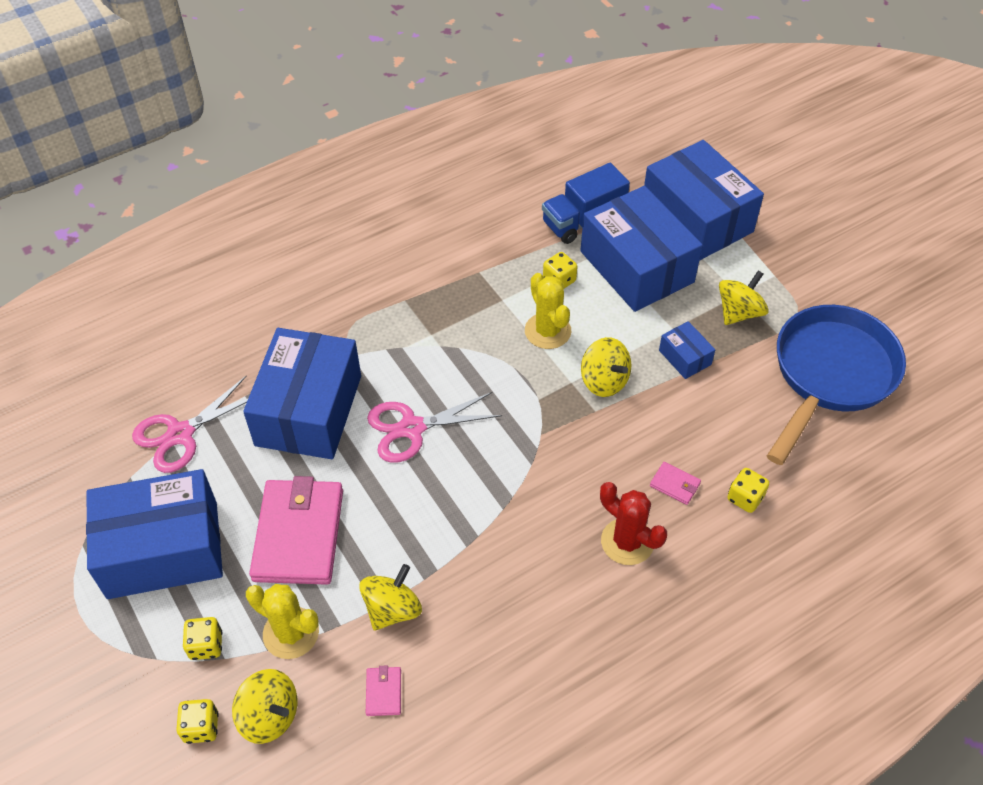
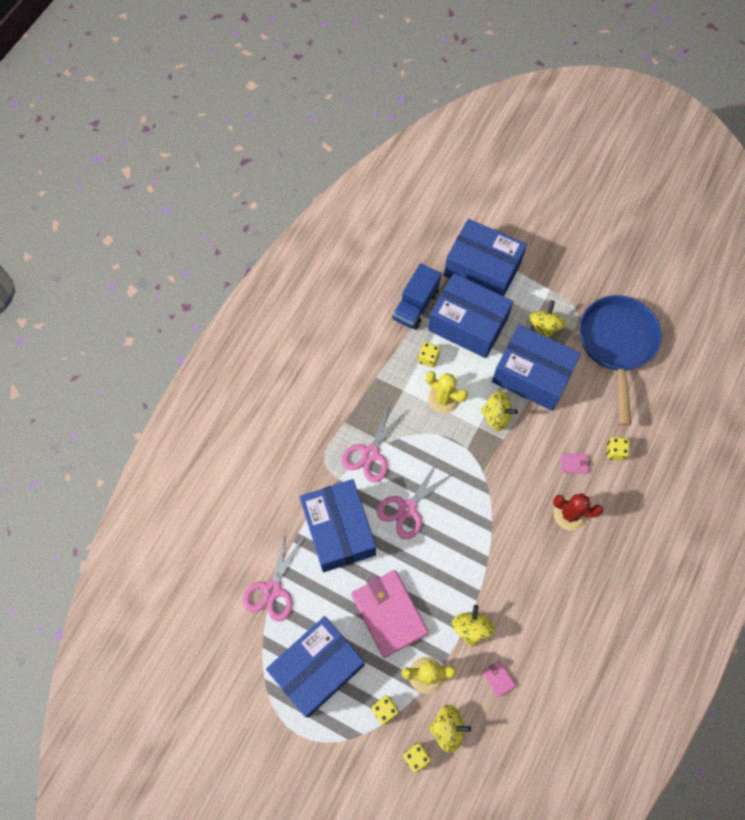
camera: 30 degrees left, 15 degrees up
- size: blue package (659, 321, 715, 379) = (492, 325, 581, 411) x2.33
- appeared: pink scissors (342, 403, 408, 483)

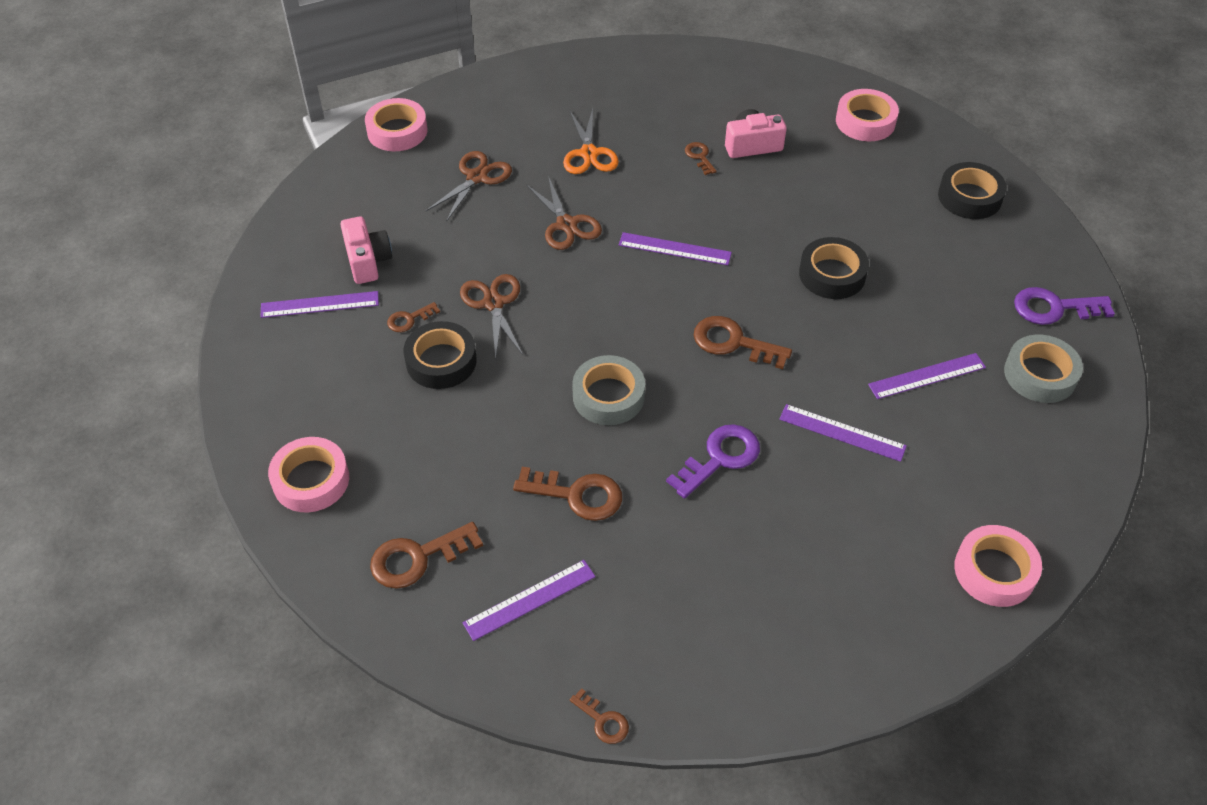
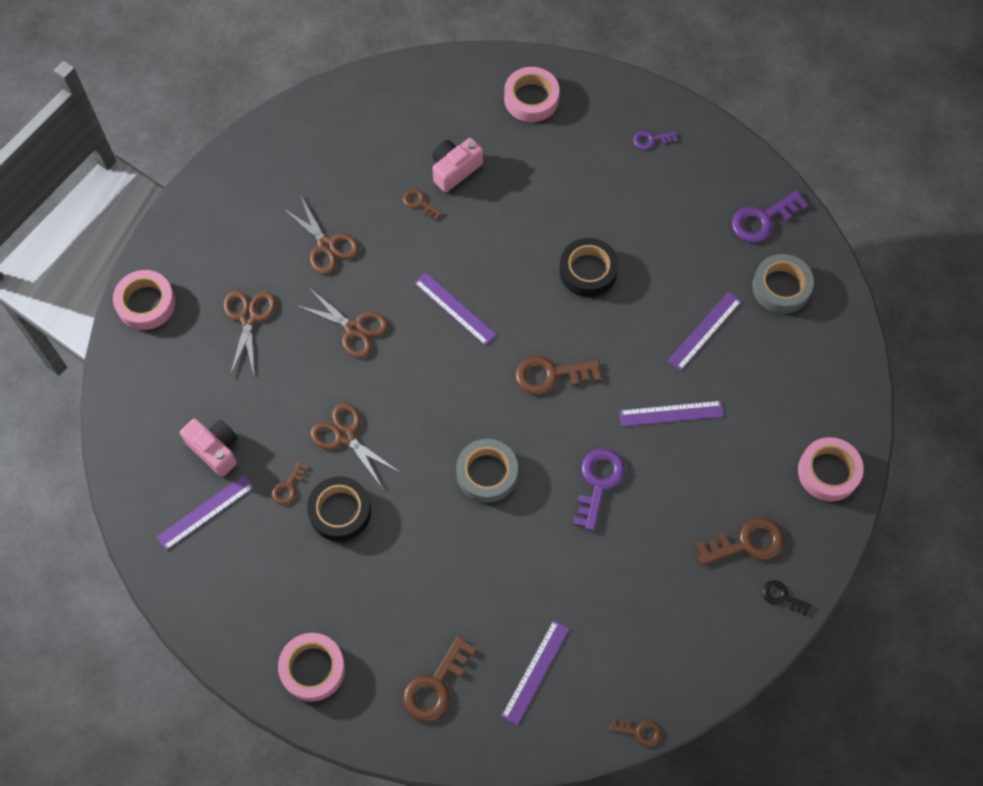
camera: 30 degrees left, 15 degrees up
- relocated: brown door key (513, 467, 622, 521) to (695, 517, 785, 565)
- colour: orange scissors (563, 109, 619, 174) to brown scissors (283, 195, 359, 274)
- spun: purple measuring stick (619, 232, 732, 265) = (414, 272, 497, 345) 60 degrees clockwise
- exchanged: black roll of tape (938, 162, 1007, 219) to purple door key (633, 131, 677, 150)
- appeared: black door key (763, 580, 812, 616)

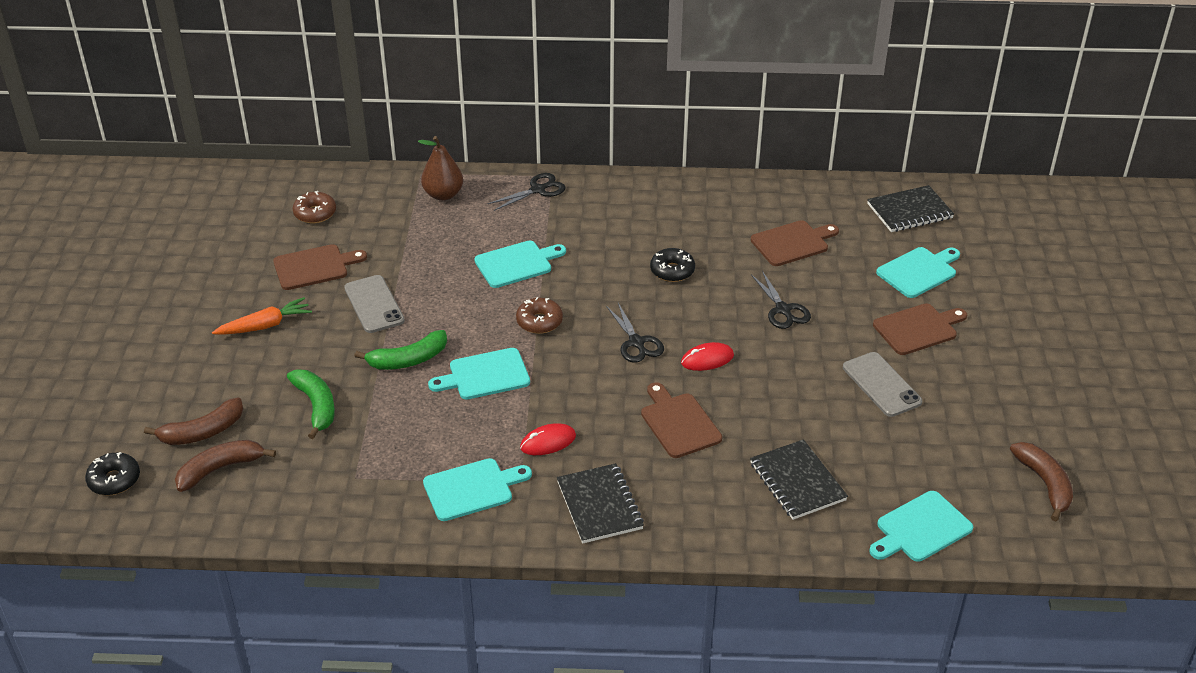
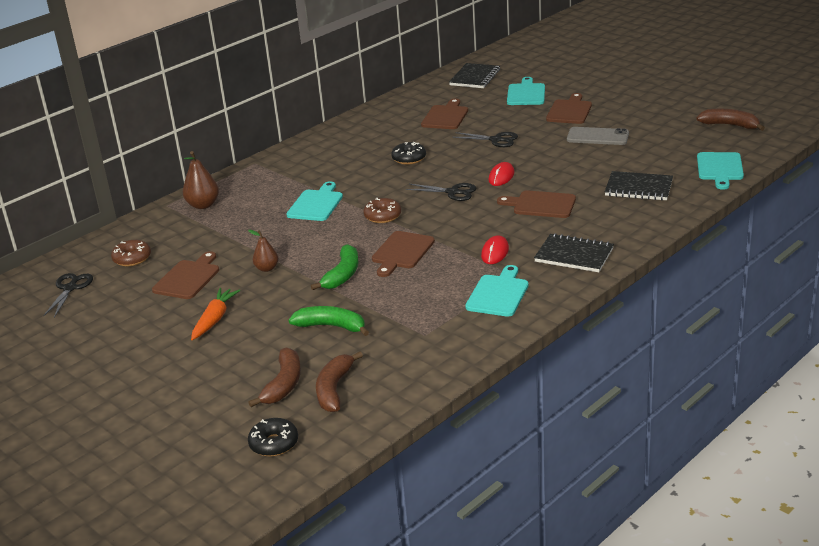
camera: 45 degrees left, 10 degrees down
- exchanged: grey phone (344, 275, 405, 333) to brown toy pear (248, 230, 279, 272)
- colour: aqua chopping board (428, 348, 530, 399) to brown chopping board (372, 231, 435, 277)
- relocated: black scissors (488, 173, 566, 211) to (43, 273, 93, 317)

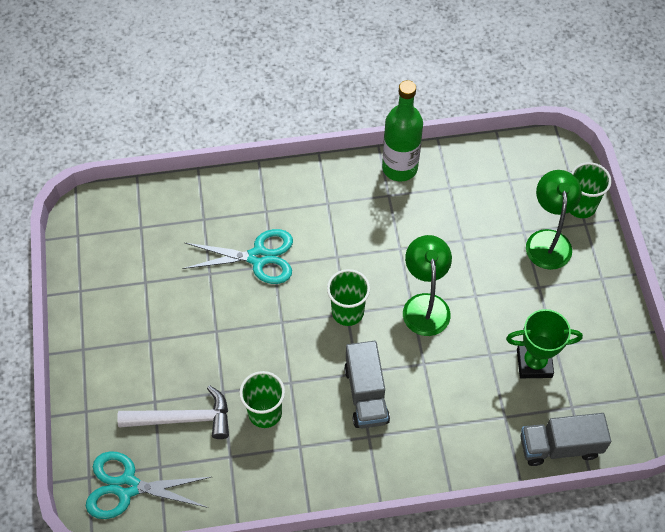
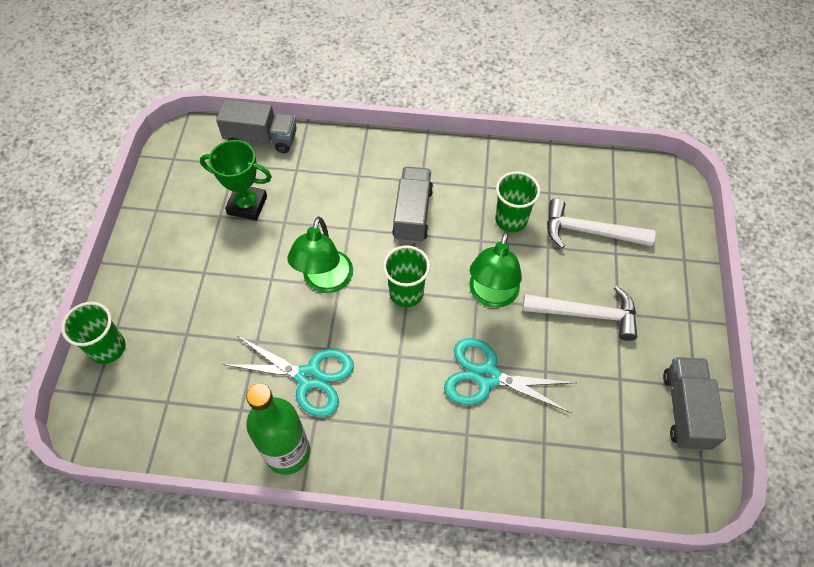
camera: 165 degrees left, 0 degrees up
- relocated: aqua scissors (86, 451, 211, 519) to (223, 336, 354, 417)
- relocated: leaf-green lamp (526, 170, 582, 270) to (469, 232, 522, 308)
- appeared: snow-white hammer (522, 286, 637, 341)
- appeared: grey toy truck (663, 357, 726, 450)

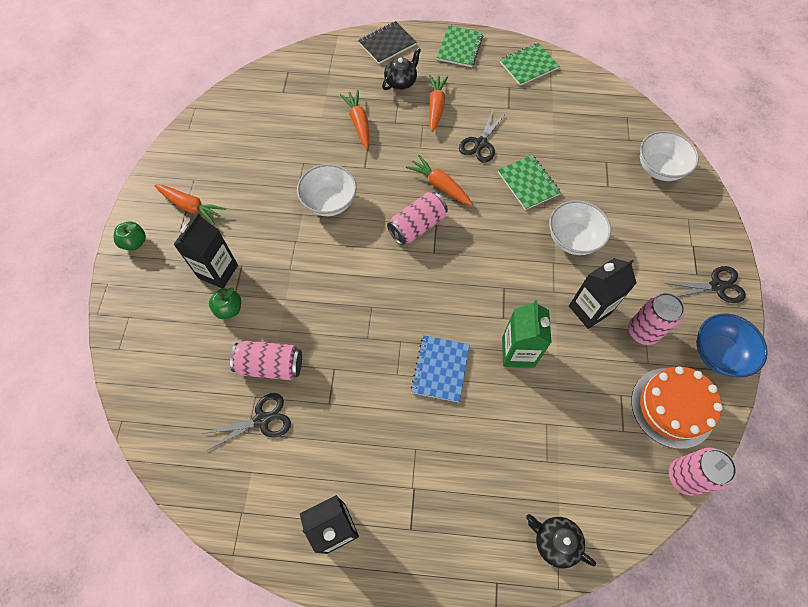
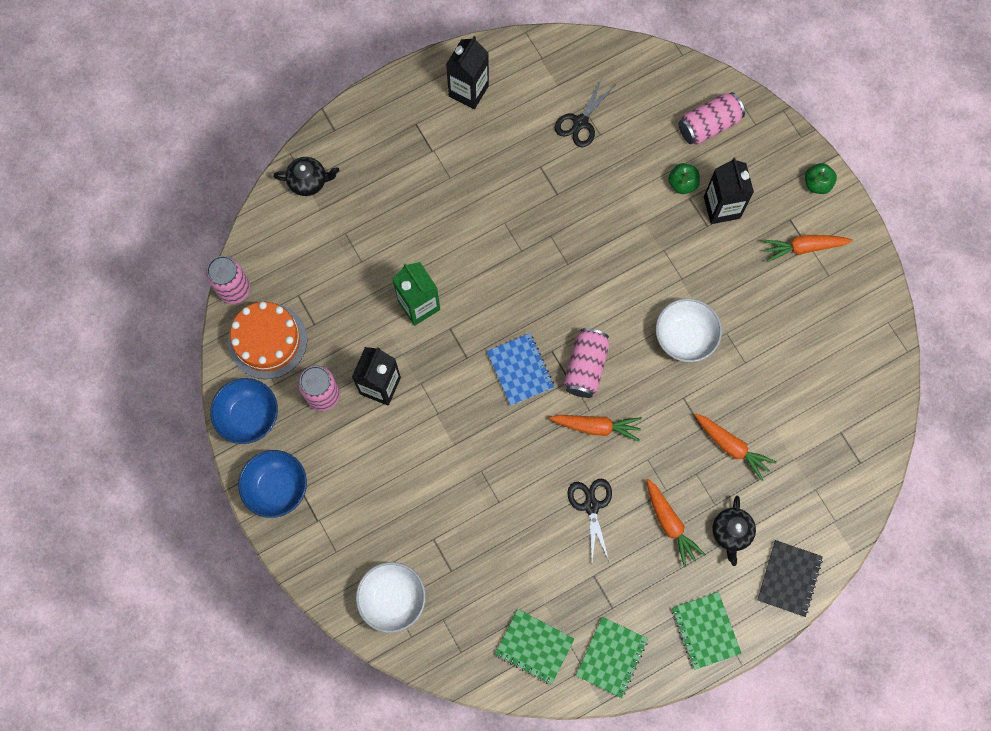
camera: 145 degrees right, 10 degrees up
- relocated: pink can (230, 341, 302, 380) to (679, 92, 745, 145)
- relocated: blue exercise book (411, 335, 470, 402) to (487, 333, 554, 406)
- relocated: leaf-green exercise book (498, 155, 561, 210) to (495, 609, 574, 685)
- missing: snow-white bowl (549, 200, 611, 255)
- exchanged: black scissors (664, 266, 746, 303) to blue bowl (238, 450, 307, 518)

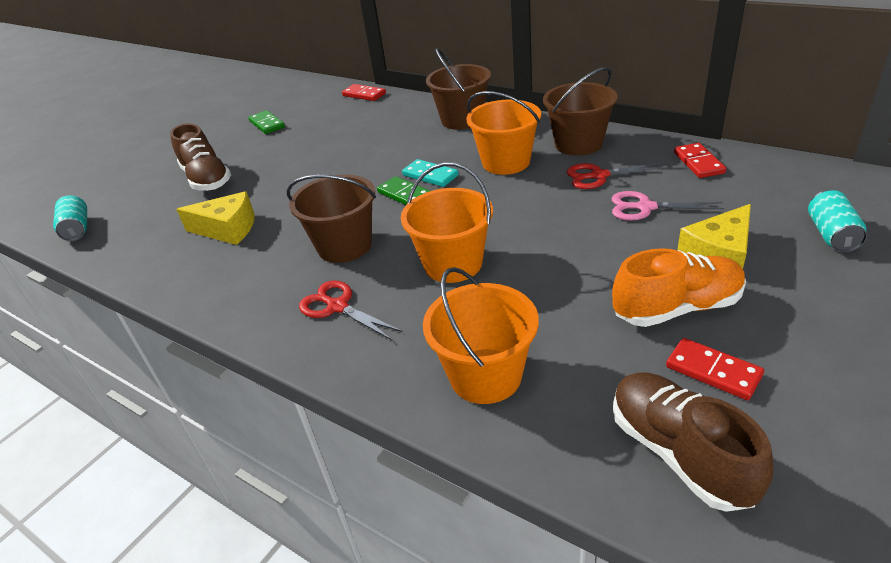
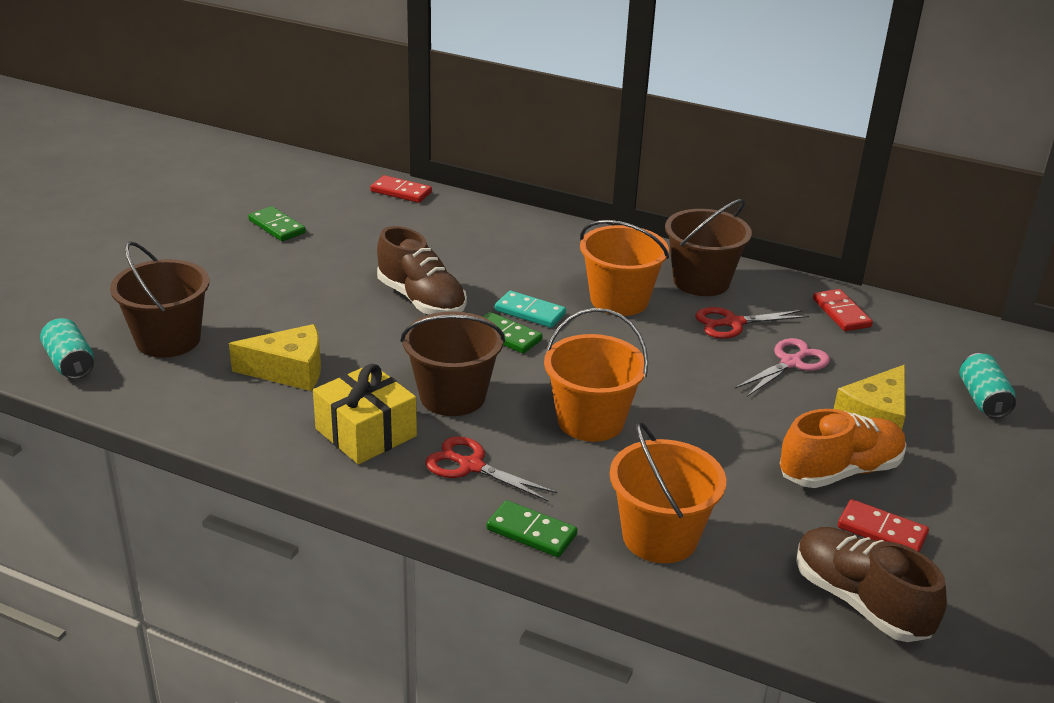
camera: 15 degrees left, 5 degrees down
- relocated: brown lace-up shoe (170, 123, 231, 191) to (377, 226, 467, 315)
- relocated: brown sand bucket (426, 48, 491, 130) to (110, 241, 209, 358)
- spun: pink scissors (611, 191, 725, 221) = (735, 338, 830, 397) 135 degrees clockwise
- appeared: bright yellow present (313, 364, 417, 464)
- appeared: leaf-green domino piece (486, 500, 577, 557)

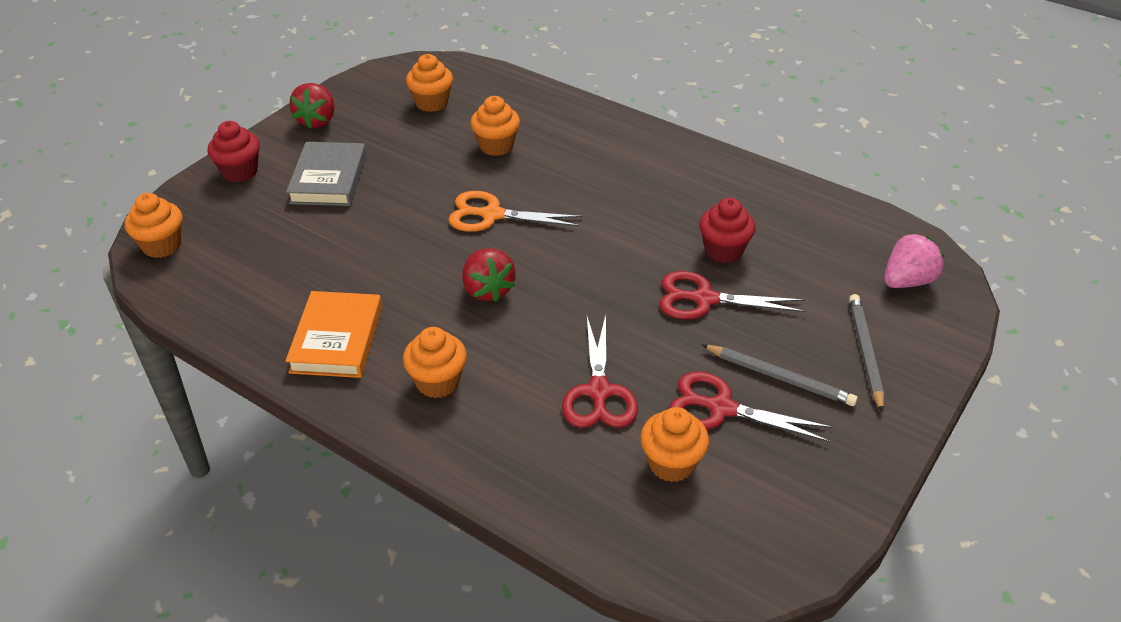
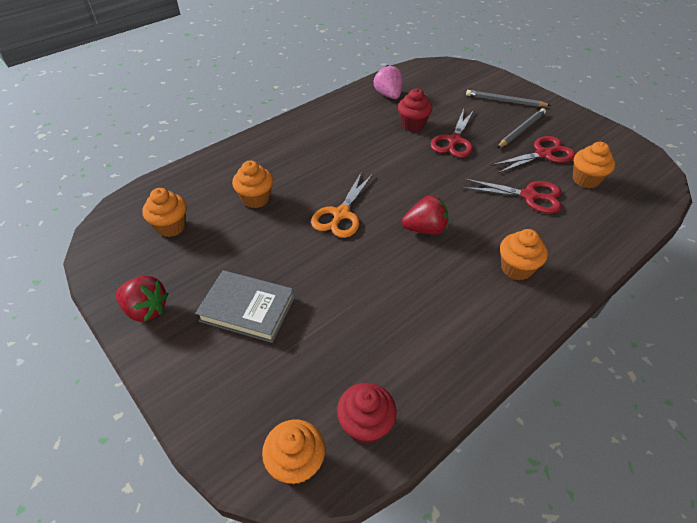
camera: 75 degrees left, 5 degrees up
- relocated: scarlet cupcake (207, 121, 260, 182) to (337, 383, 397, 444)
- missing: orange hardcover (285, 291, 382, 378)
- spun: scarlet scissors (669, 371, 833, 442) = (491, 136, 575, 173) 150 degrees counterclockwise
- relocated: pink berry (884, 233, 944, 288) to (374, 65, 402, 99)

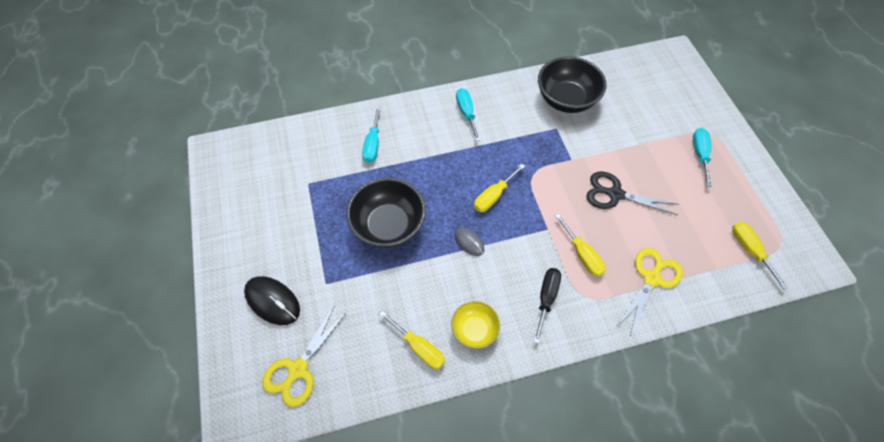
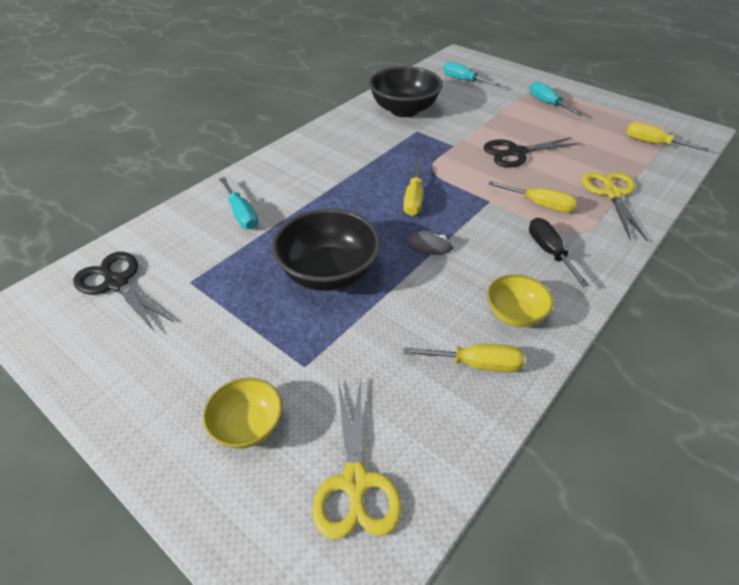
camera: 35 degrees left, 15 degrees down
- exchanged: black computer mouse (244, 276, 300, 325) to bright yellow bowl (203, 378, 282, 449)
- relocated: aqua screwdriver (456, 88, 480, 141) to (443, 62, 501, 87)
- appeared: black scissors (73, 252, 174, 332)

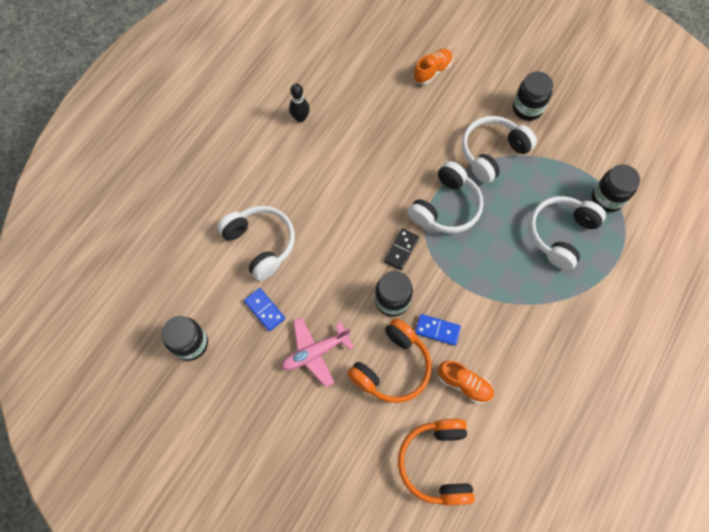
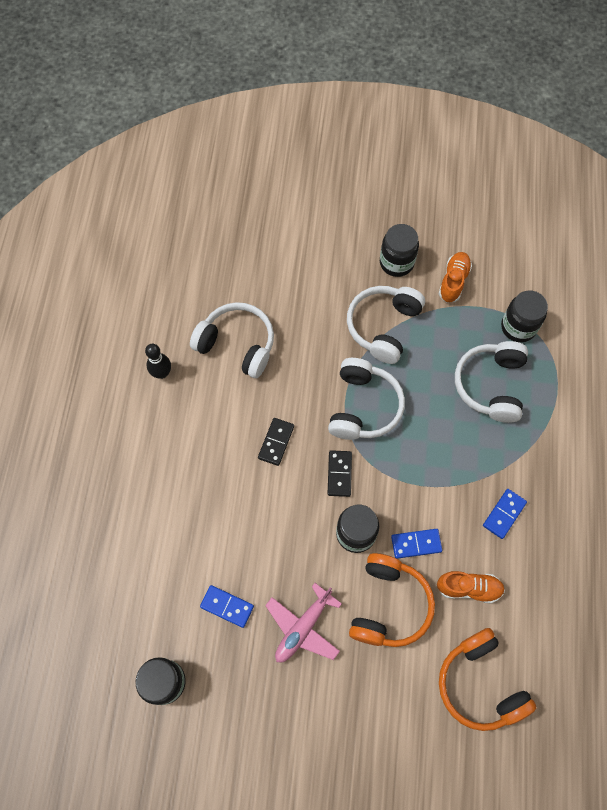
camera: 25 degrees left, 0 degrees up
- relocated: snow-white headset (218, 206, 295, 281) to (190, 302, 274, 378)
- relocated: orange lace-up shoe (413, 49, 453, 85) to (439, 252, 472, 303)
- appeared: black domino piece (258, 418, 294, 466)
- appeared: blue domino piece (483, 489, 527, 539)

